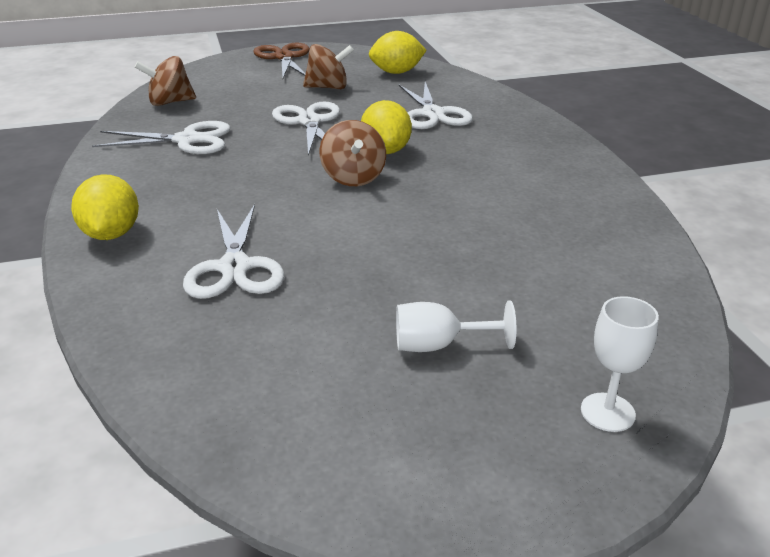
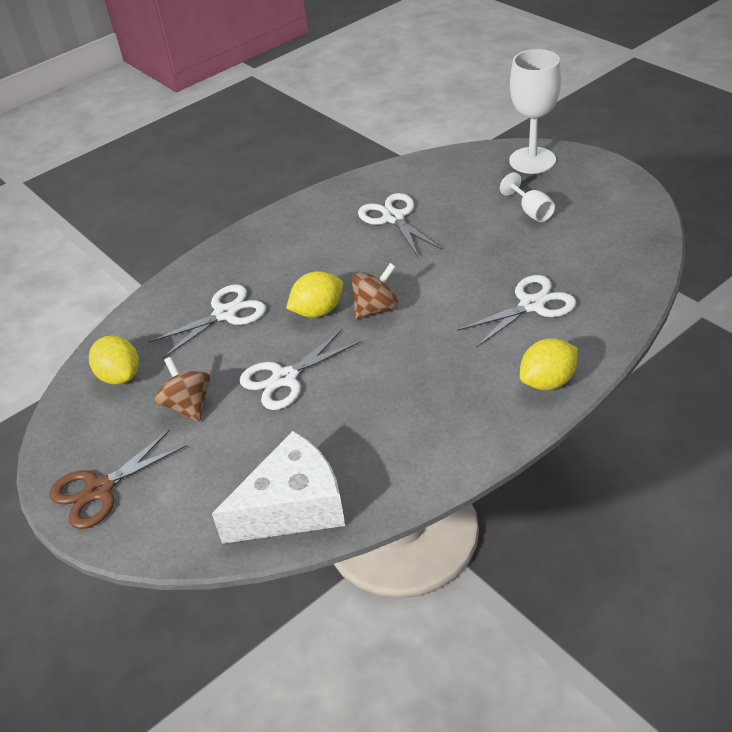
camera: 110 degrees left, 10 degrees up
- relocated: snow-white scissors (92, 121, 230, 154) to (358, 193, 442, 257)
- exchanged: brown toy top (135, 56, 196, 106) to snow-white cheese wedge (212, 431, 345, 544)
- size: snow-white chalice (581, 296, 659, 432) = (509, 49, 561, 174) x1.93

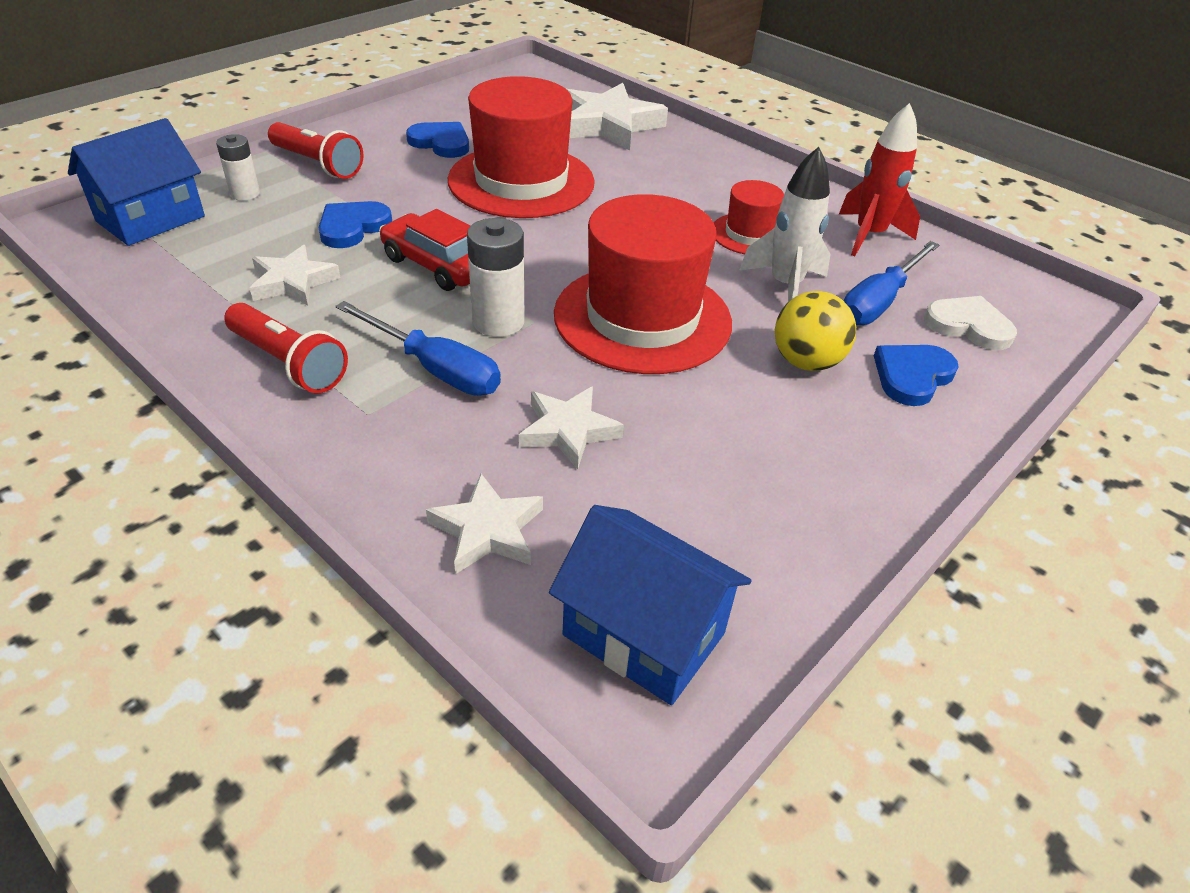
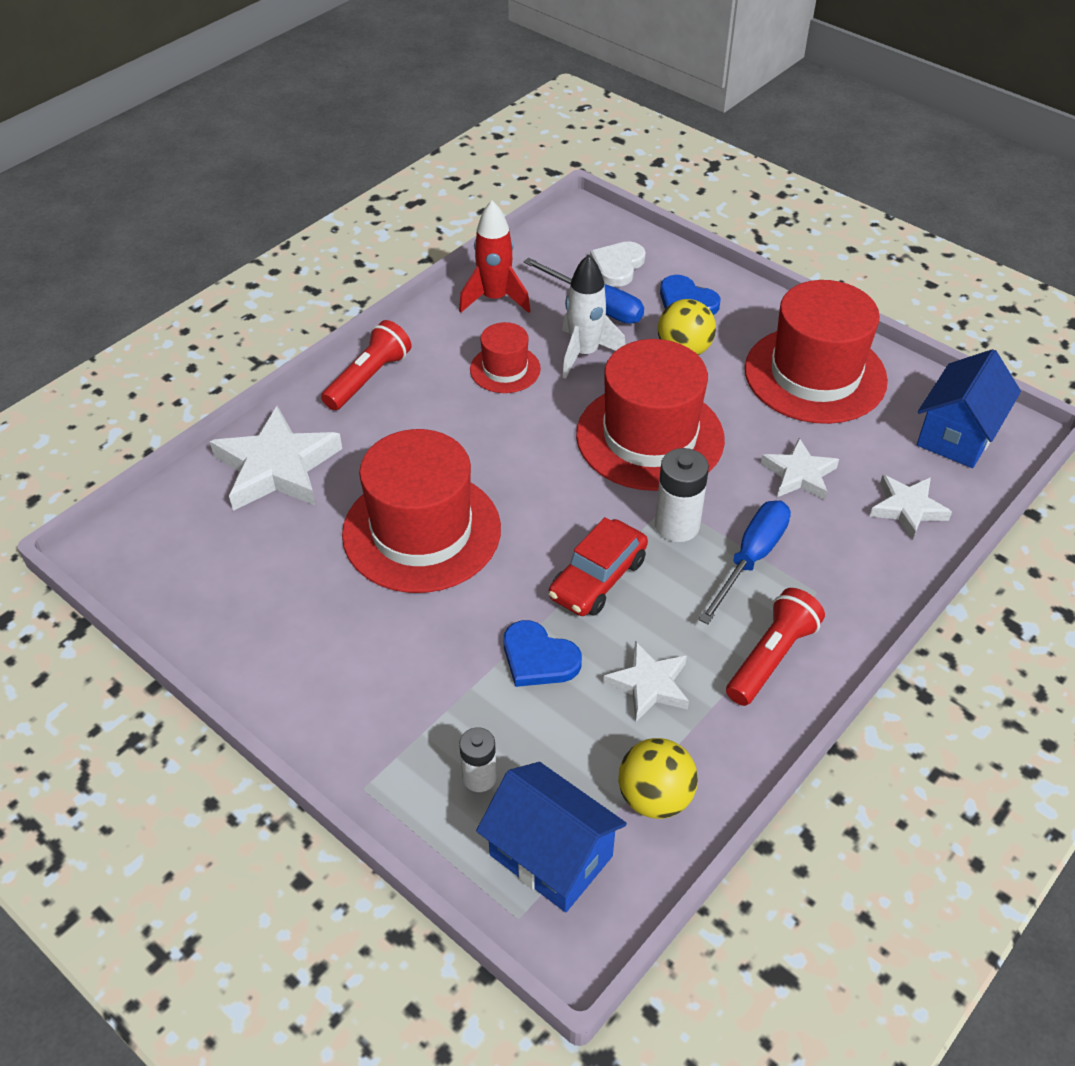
camera: 90 degrees left, 5 degrees up
- relocated: scarlet torch (268, 122, 364, 179) to (321, 320, 412, 410)
- missing: blue heart shape (406, 122, 469, 158)
- appeared: bright yellow sphere (618, 738, 698, 819)
- appeared: scarlet hat (745, 280, 888, 424)

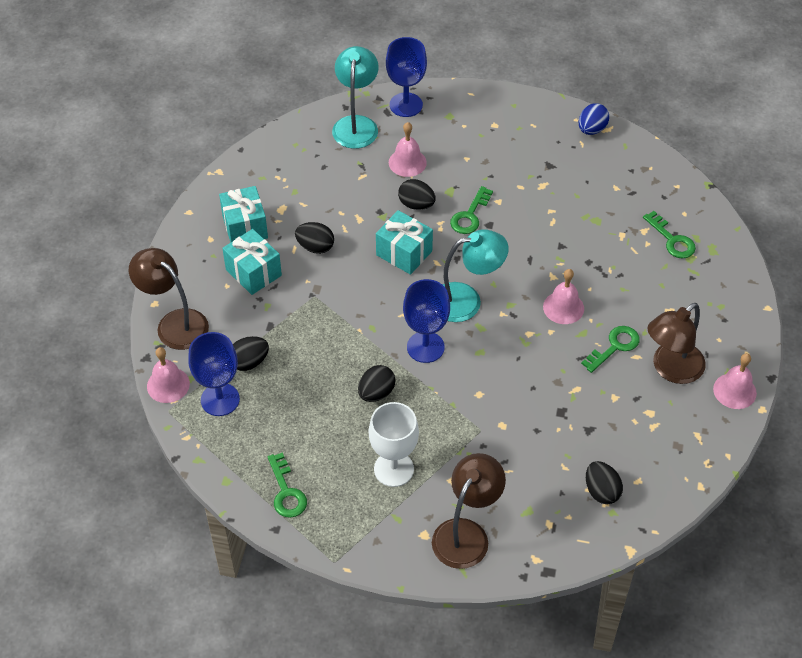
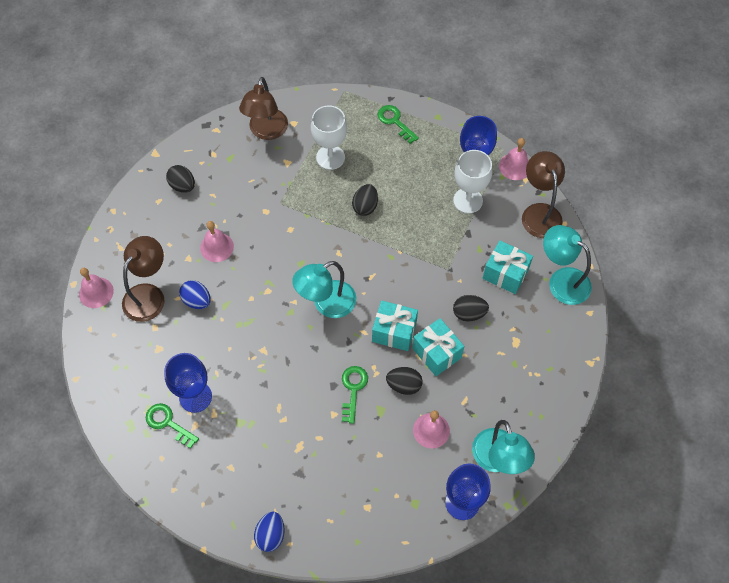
camera: 160 degrees right, 10 degrees up
- spun: brown lamp (129, 248, 209, 350) = (522, 151, 565, 238) 120 degrees counterclockwise
- relocated: aqua present (219, 186, 268, 243) to (412, 318, 464, 376)
- exchanged: black egg shape (233, 336, 269, 371) to snow-white chalice (453, 150, 492, 213)
- relocated: blue chalice (403, 279, 450, 363) to (164, 353, 212, 413)
- relocated: pink bell (543, 269, 584, 324) to (200, 221, 234, 262)
- exchanged: leaf-green door key (581, 326, 640, 373) to blue egg shape (179, 280, 211, 309)
- appeared: aqua lamp (543, 225, 592, 305)

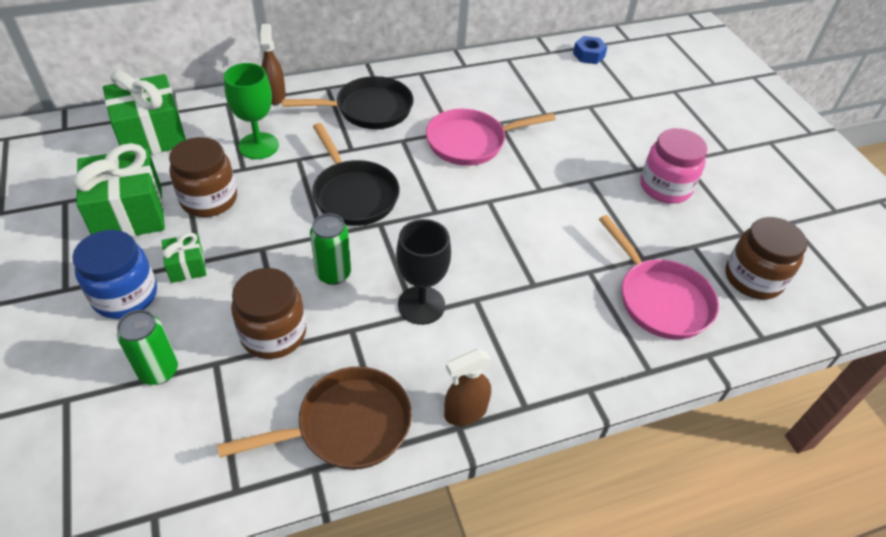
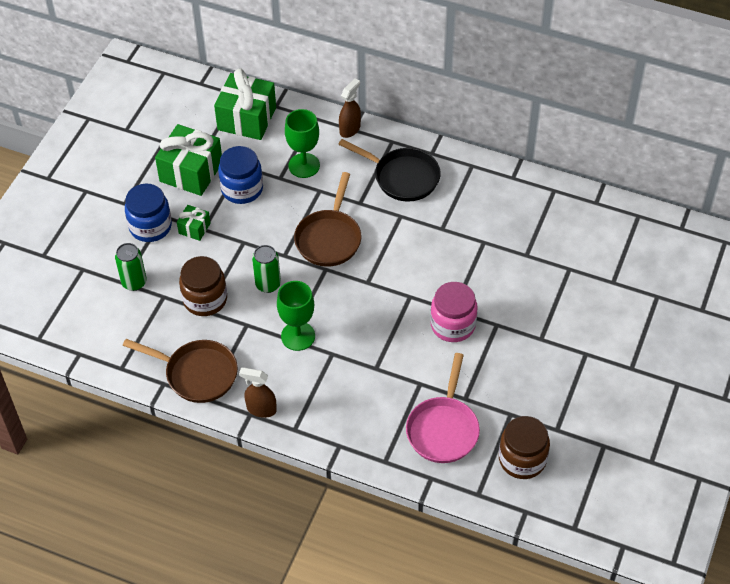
camera: 45 degrees right, 5 degrees up
- colour: brown jam jar (169, 137, 237, 217) to blue jam jar (218, 146, 263, 204)
- colour: black skillet (312, 123, 400, 226) to brown skillet (294, 172, 361, 267)
- colour: black chalice (396, 219, 451, 325) to leaf-green chalice (277, 281, 315, 351)
- missing: pink skillet (426, 109, 556, 166)
- missing: blue hexagon nut (573, 36, 608, 64)
- relocated: pink jam jar (641, 128, 707, 203) to (430, 282, 478, 342)

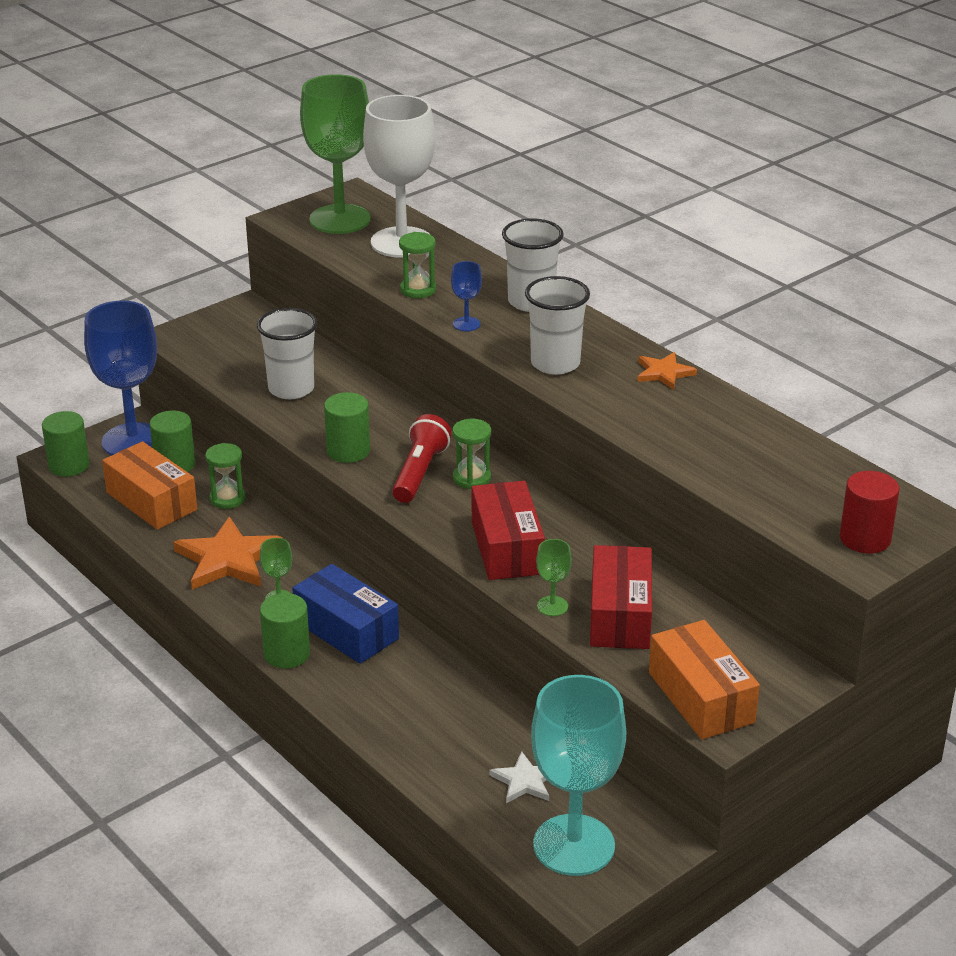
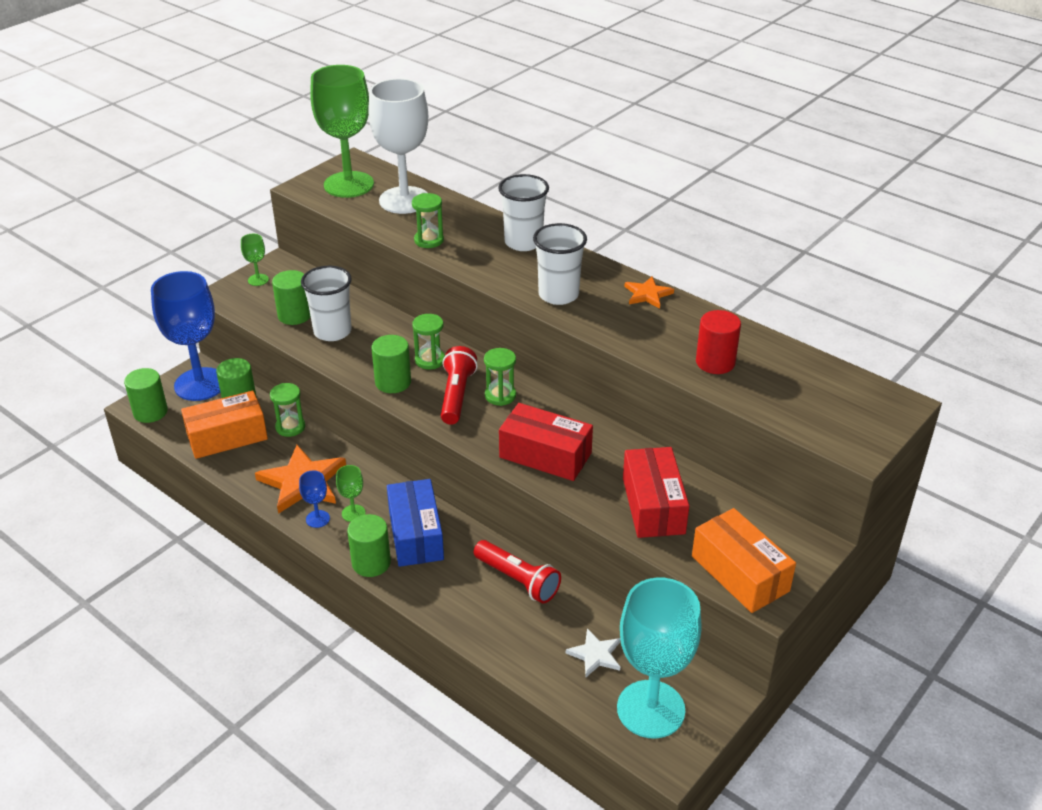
camera: 10 degrees left, 5 degrees up
- spun: orange package (102, 441, 197, 530) = (181, 390, 268, 459) 60 degrees counterclockwise
- spun: blue package (292, 564, 399, 664) = (387, 479, 444, 567) 45 degrees clockwise
- relocated: blue chalice (451, 261, 482, 331) to (299, 471, 330, 528)
- spun: scarlet package (472, 481, 545, 580) = (499, 403, 593, 481) 45 degrees counterclockwise
- relocated: leaf-green chalice (536, 539, 572, 616) to (241, 234, 269, 286)
- relocated: scarlet cylinder (840, 471, 899, 553) to (696, 310, 741, 374)
- appeared: leaf-green cylinder (272, 270, 311, 325)
- appeared: leaf-green sandglass (412, 314, 445, 369)
- appeared: scarlet torch (474, 540, 561, 604)

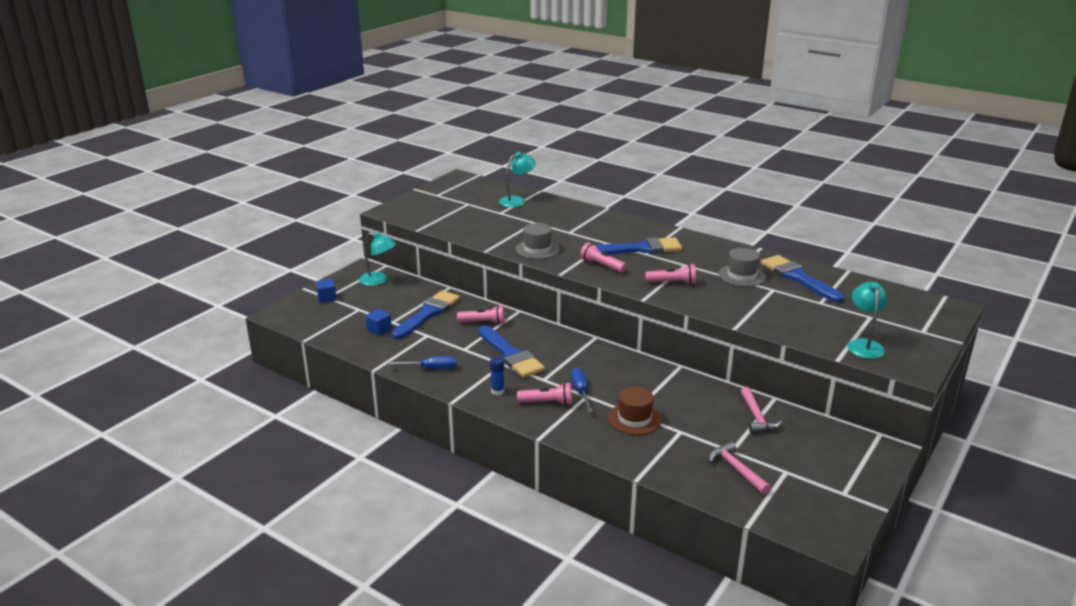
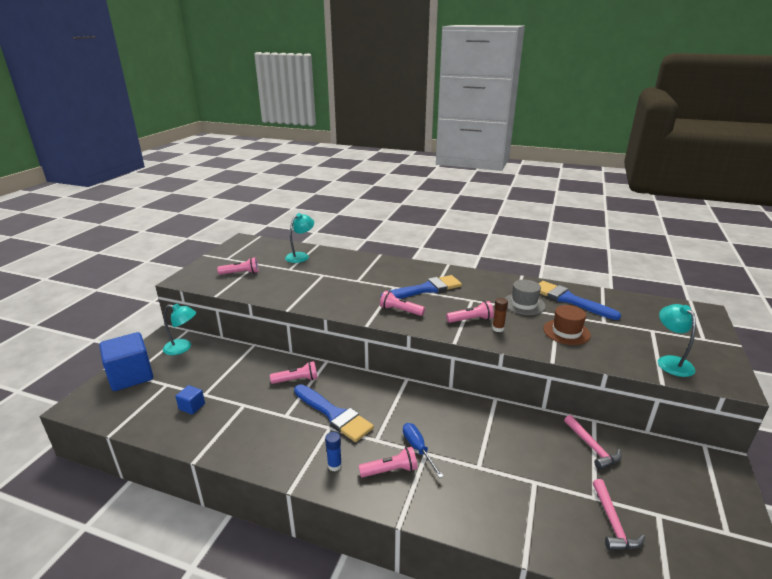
camera: 15 degrees left, 0 degrees up
- size: blue cube (316, 279, 337, 303) = (99, 332, 153, 391) x2.20
- missing: blue screwdriver (387, 356, 457, 369)
- missing: blue paintbrush (392, 291, 460, 339)
- missing: grey hat (515, 223, 560, 259)
- relocated: brown hat (608, 387, 662, 435) to (543, 305, 591, 345)
- spun: pink hammer (709, 441, 771, 494) = (593, 479, 645, 551) 135 degrees counterclockwise
- appeared: pink torch (217, 257, 259, 275)
- appeared: brown glue (492, 298, 508, 332)

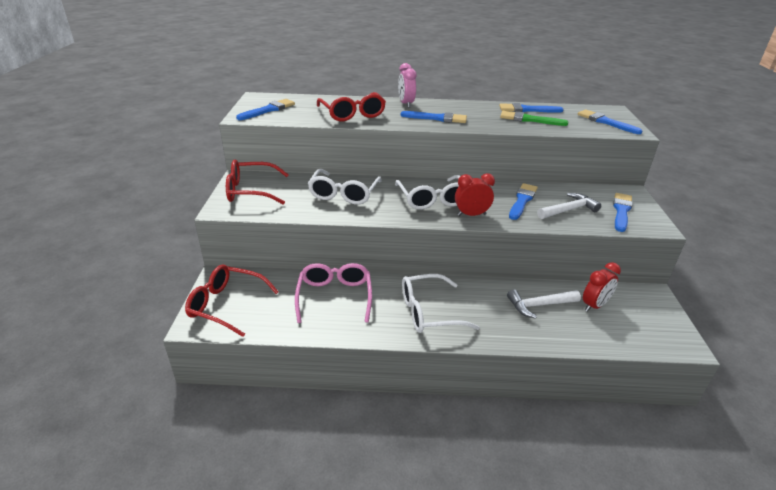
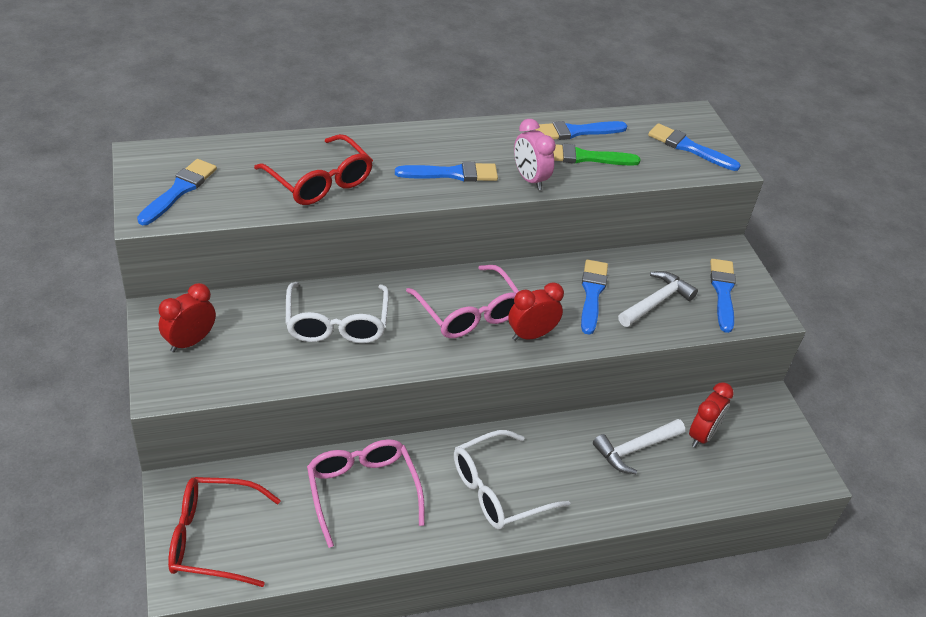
camera: 20 degrees left, 10 degrees up
- exchanged: scarlet glasses (226, 160, 289, 205) to scarlet bedside clock (159, 283, 216, 352)
- colour: snow-white glasses (395, 175, 460, 210) to pink glasses (406, 265, 519, 338)
- relocated: pink bedside clock (398, 63, 416, 108) to (514, 119, 556, 190)

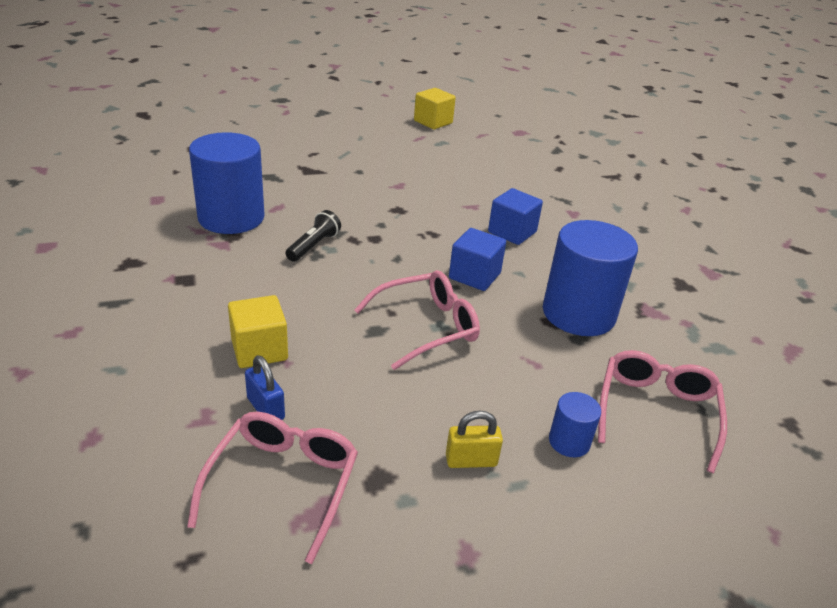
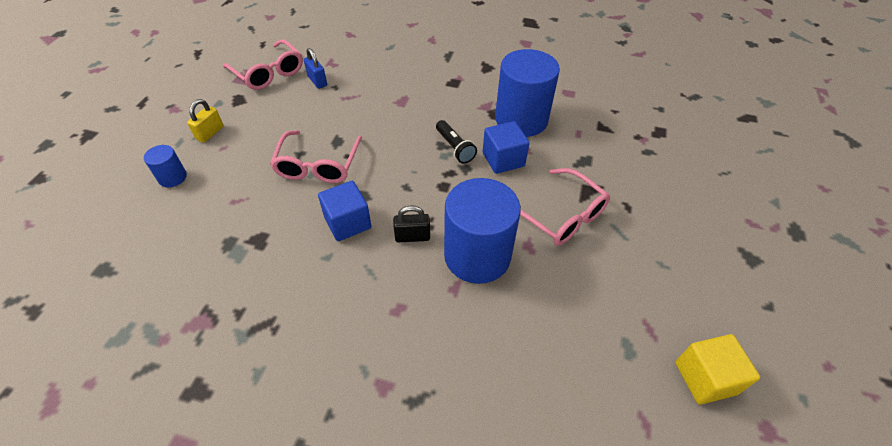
camera: 125 degrees right, 15 degrees up
- missing: bright yellow cube (228, 295, 288, 368)
- spun: blue padlock (245, 355, 285, 420) = (304, 48, 327, 89) 60 degrees clockwise
- relocated: blue cube (488, 188, 543, 245) to (483, 121, 530, 174)
- relocated: blue cylinder (543, 220, 638, 336) to (444, 178, 521, 284)
- relocated: pink glasses (598, 350, 727, 473) to (520, 168, 610, 246)
- appeared: black padlock (393, 205, 430, 242)

